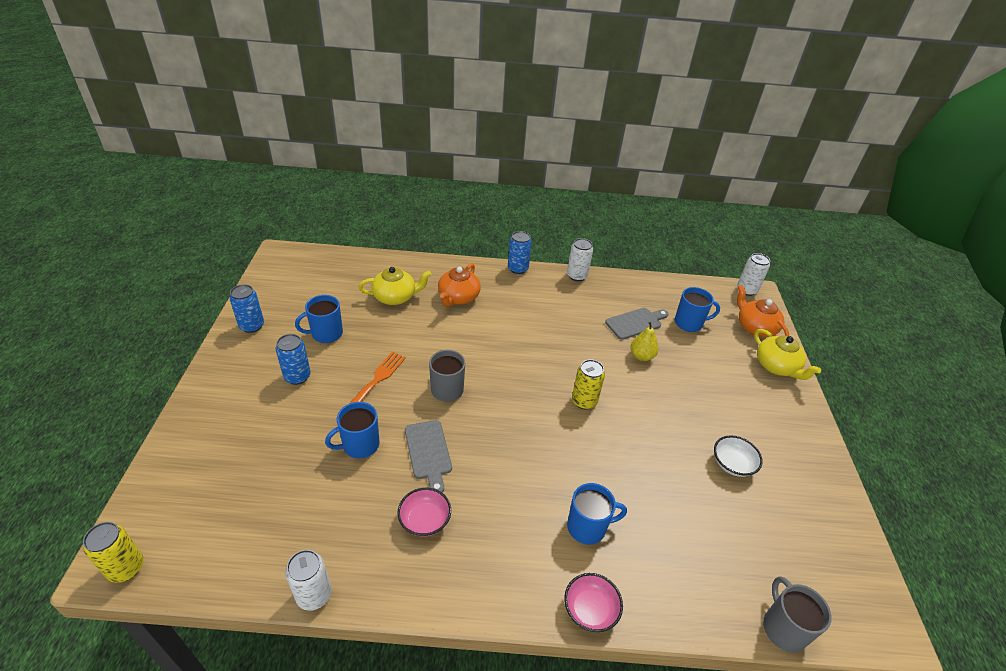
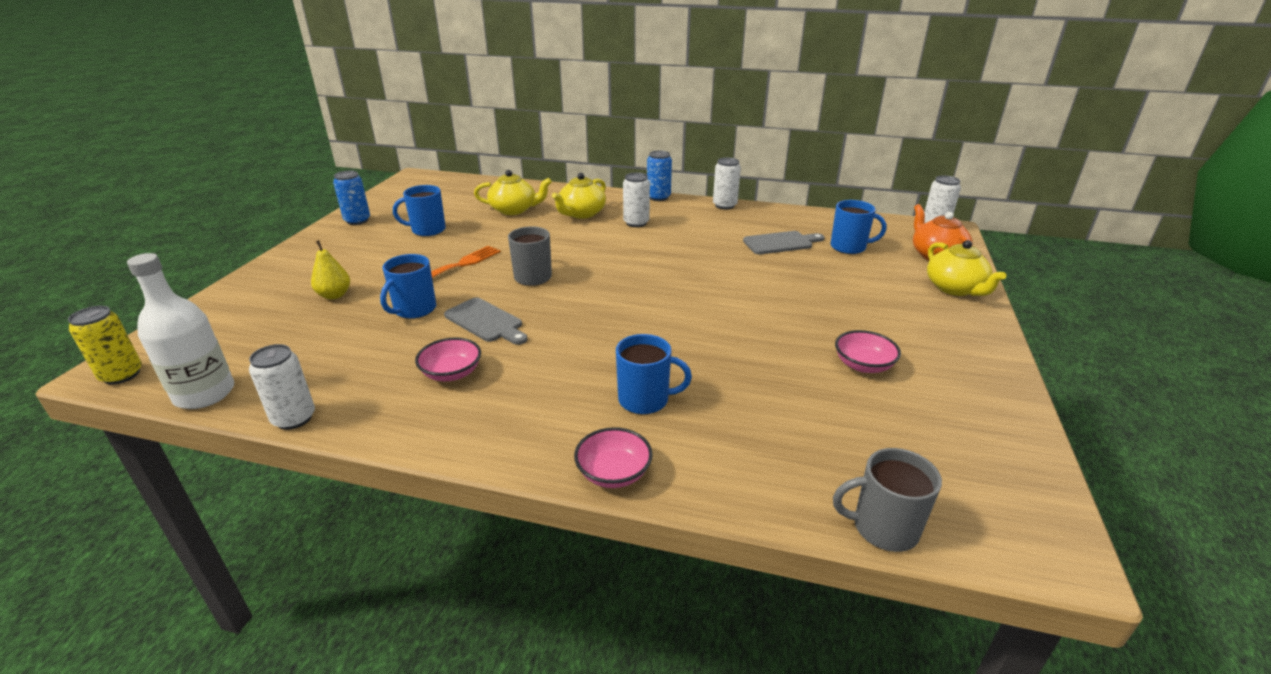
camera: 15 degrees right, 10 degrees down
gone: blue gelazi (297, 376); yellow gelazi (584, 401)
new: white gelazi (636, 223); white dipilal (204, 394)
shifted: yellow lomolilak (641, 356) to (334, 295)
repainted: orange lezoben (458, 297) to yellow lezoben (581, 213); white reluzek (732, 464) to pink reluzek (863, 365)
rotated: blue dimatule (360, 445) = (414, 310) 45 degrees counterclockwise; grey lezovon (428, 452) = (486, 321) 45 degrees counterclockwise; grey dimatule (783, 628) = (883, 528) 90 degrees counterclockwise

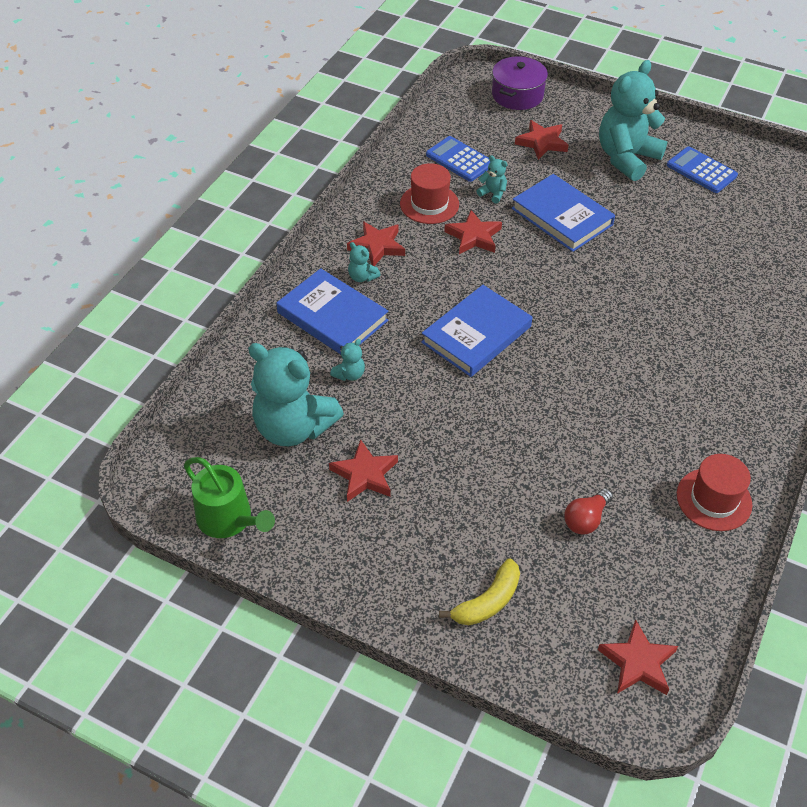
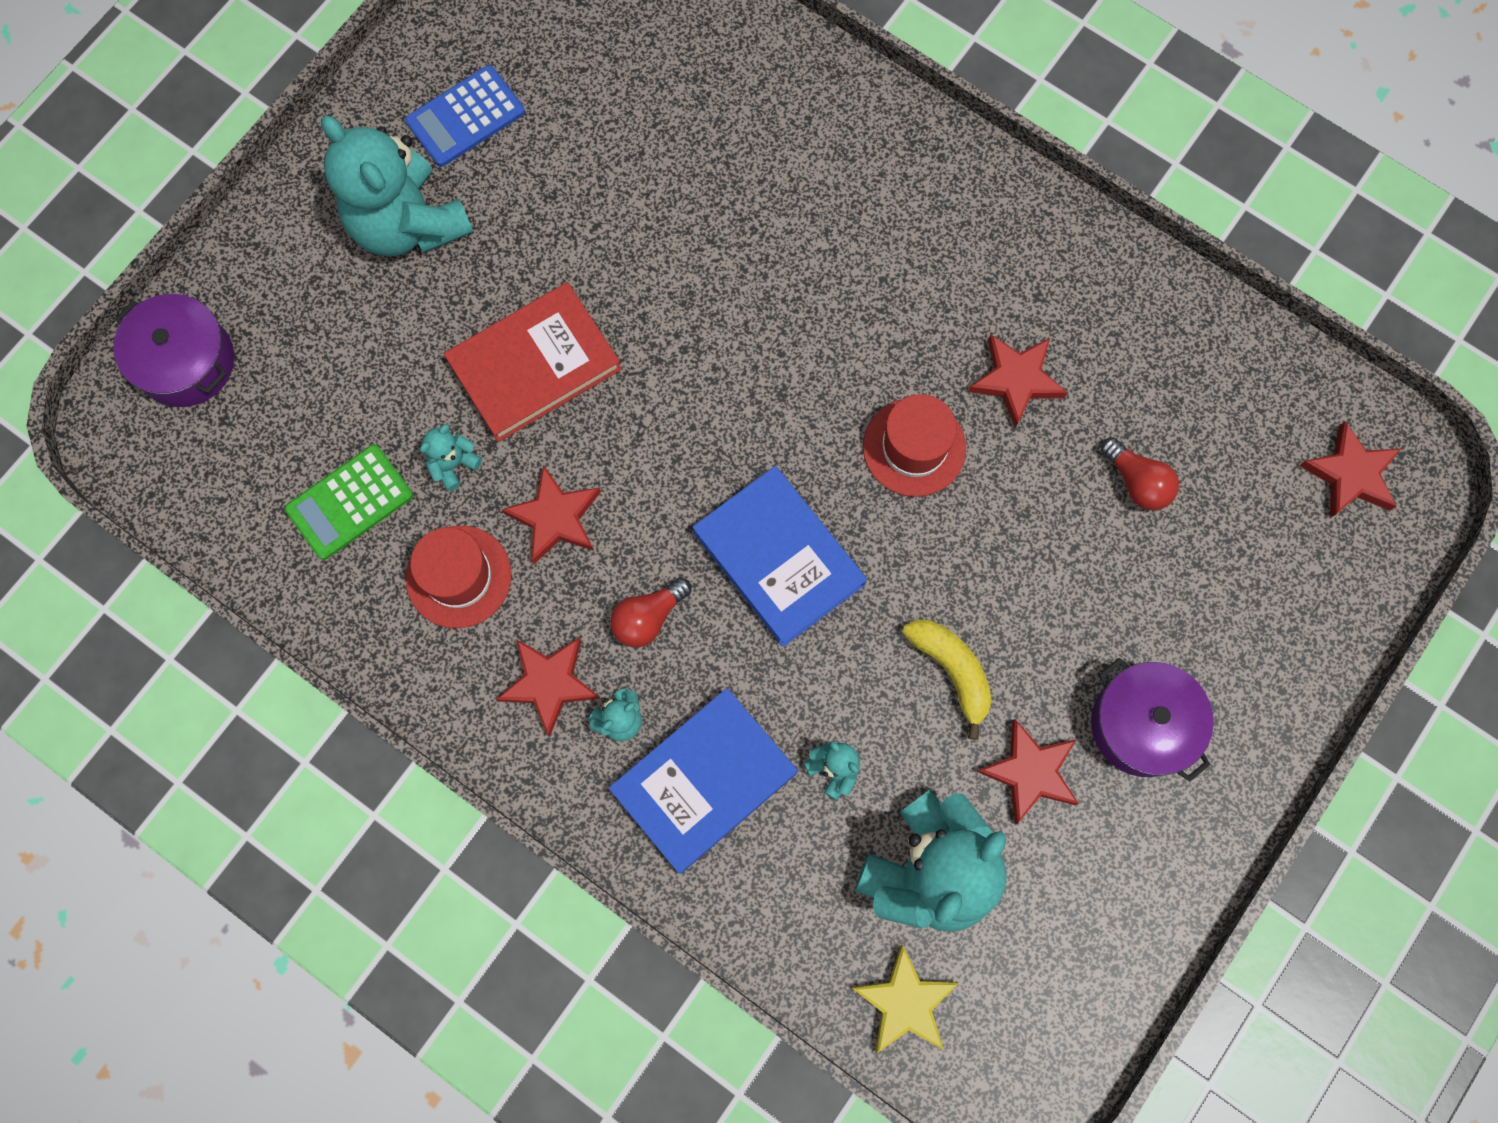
camera: 80 degrees left, 25 degrees up
gone: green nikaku (229, 519)
new: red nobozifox (648, 618); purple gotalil (1142, 725); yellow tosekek (905, 1002)
shifted: red tosekek (542, 142) to (1016, 380); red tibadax (714, 499) to (914, 447); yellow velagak (487, 601) to (952, 671)
repainted: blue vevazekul (459, 159) to green vevazekul (350, 502); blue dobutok (562, 217) to red dobutok (534, 365)

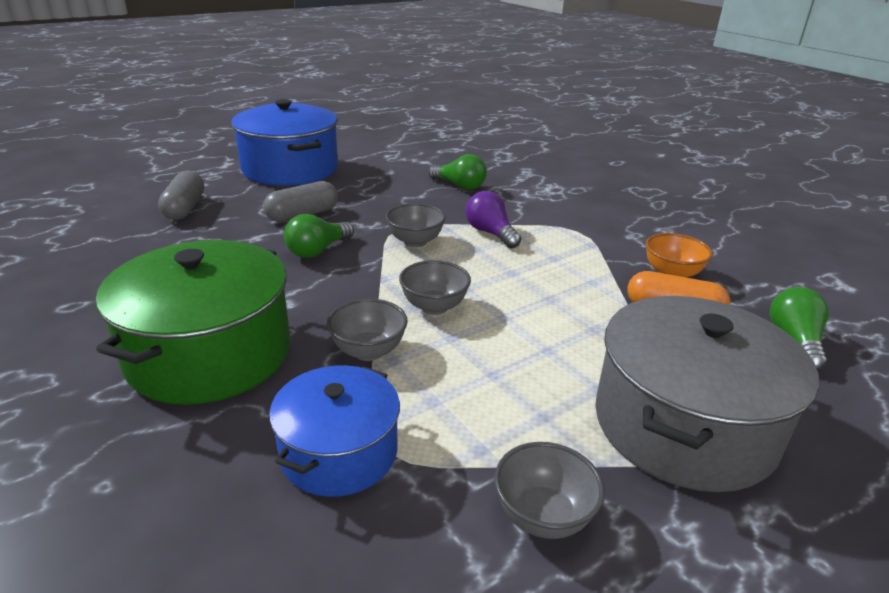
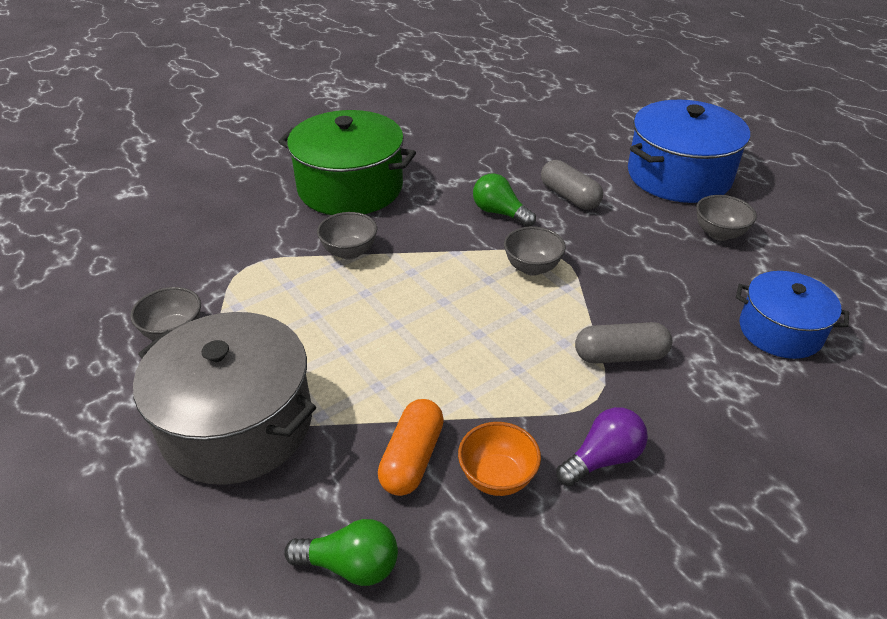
camera: 90 degrees right, 10 degrees up
gone: green nobozifox (460, 186)
shifted: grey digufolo (185, 208) to (620, 356); purple nobozifox (490, 233) to (603, 458); grey reluzek (434, 307) to (719, 233); blue gotalil (339, 452) to (780, 331)

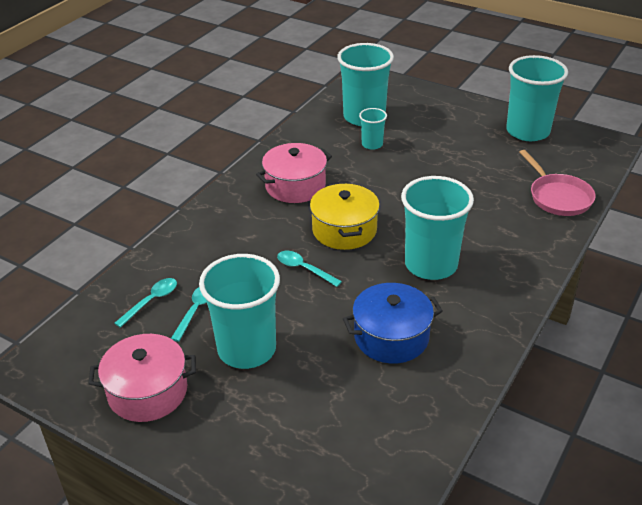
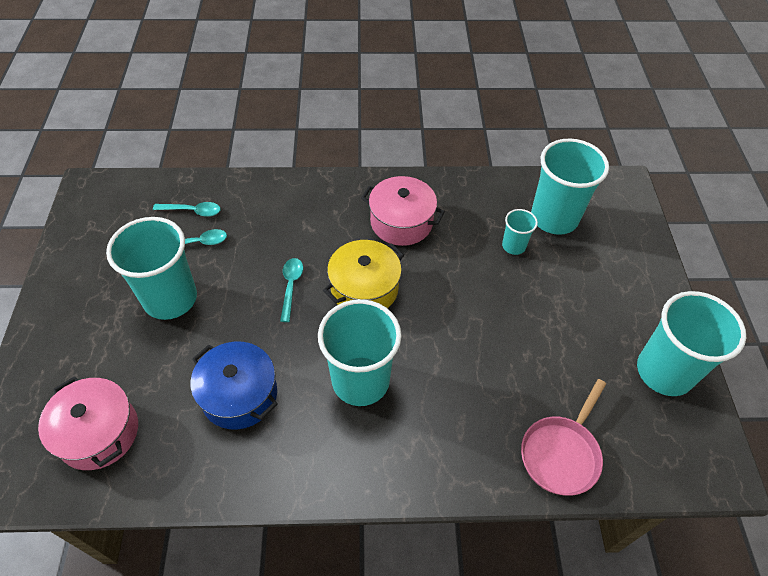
camera: 55 degrees right, 15 degrees up
shifted: pink gotalil (147, 392) to (98, 432)

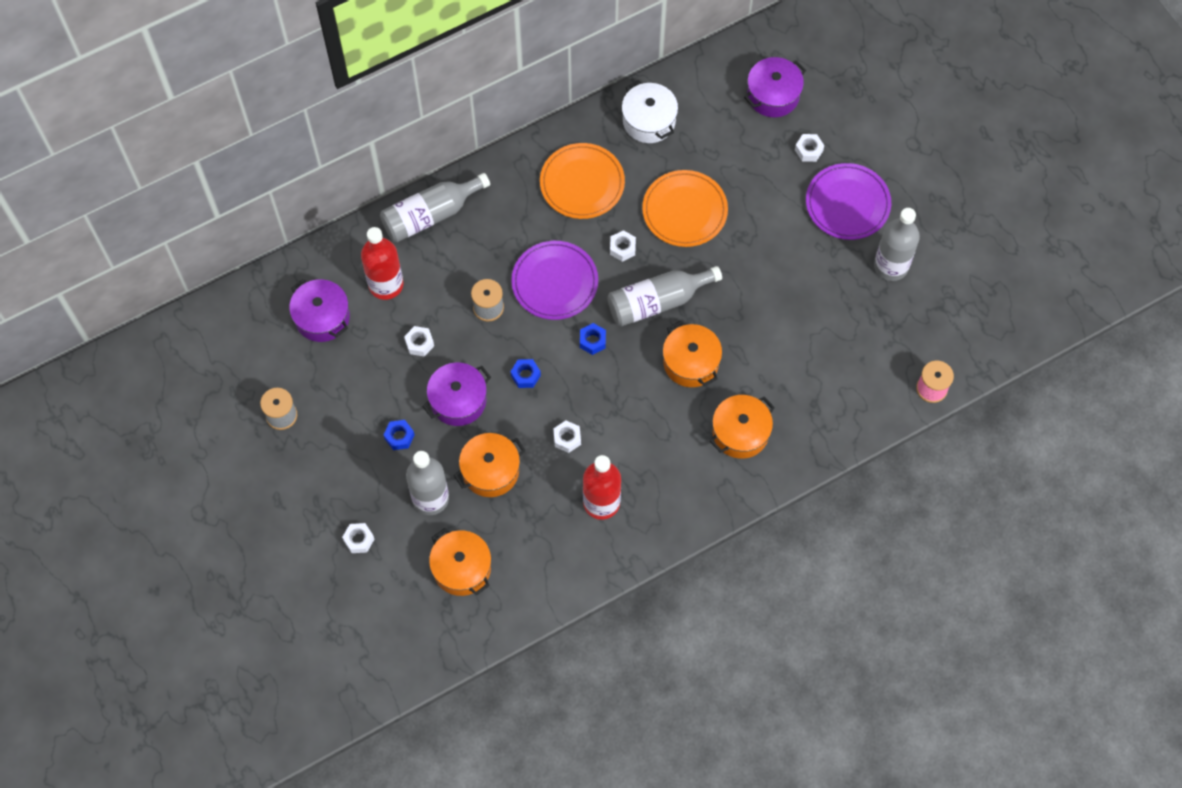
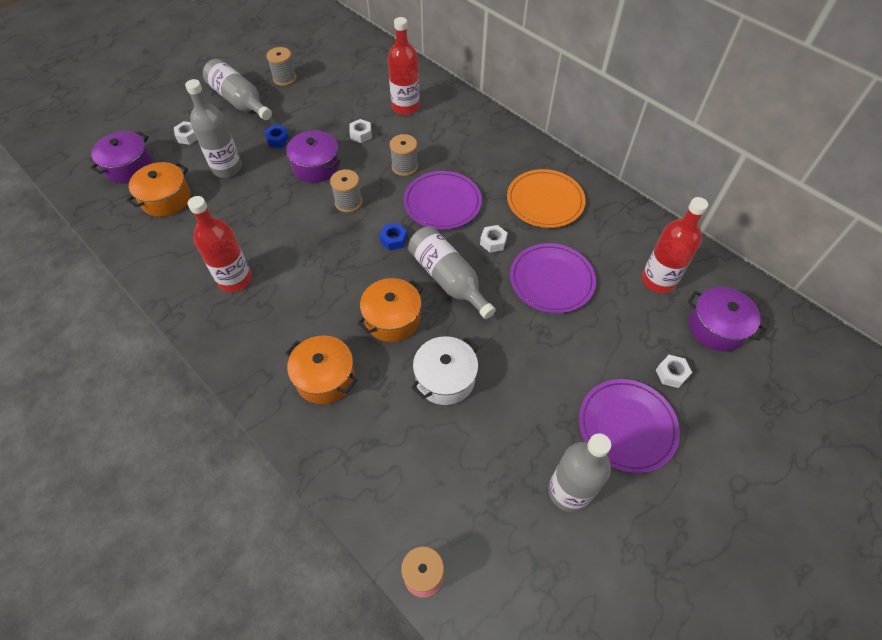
camera: 75 degrees right, 10 degrees down
gone: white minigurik (567, 438); orange gotalil (490, 471)
new: red dipilal (658, 280)
shifted: white gotalil (649, 121) to (445, 378); grey dipilal (430, 215) to (239, 101); purple gotalil (322, 317) to (129, 167)
swapped: blue minigurik (525, 375) to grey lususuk (348, 202)
repainted: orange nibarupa (684, 210) to purple nibarupa (551, 280)

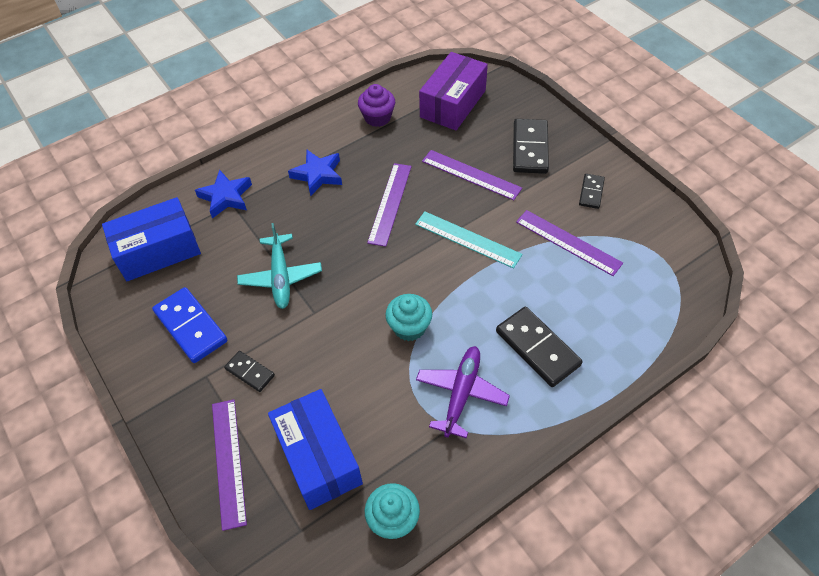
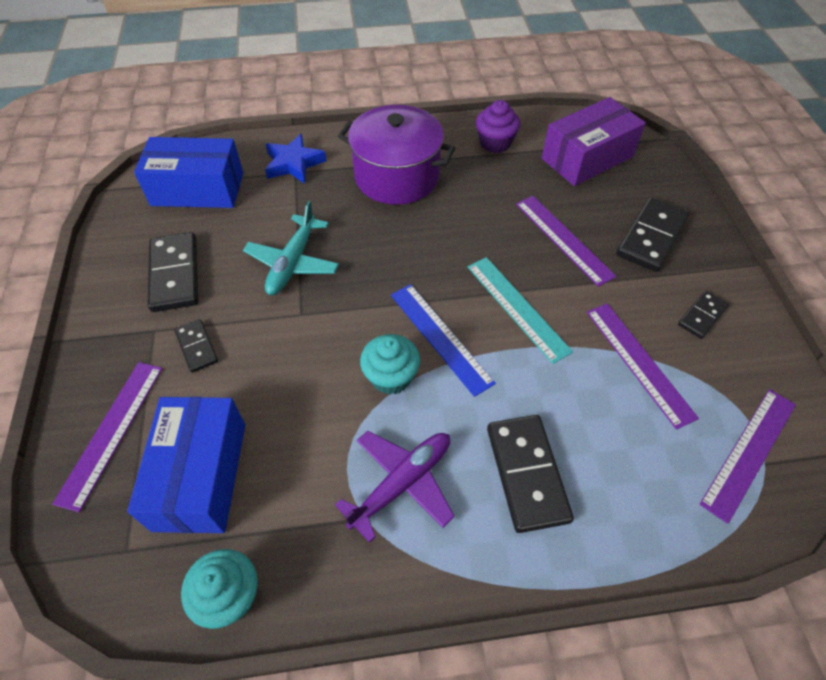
camera: 25 degrees right, 0 degrees up
new: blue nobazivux (440, 337)
shifted: purple nobazivux (390, 203) to (749, 452)
swapped: blue tosekek (318, 175) to purple gotalil (397, 176)
repainted: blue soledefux (190, 327) to black soledefux (174, 274)

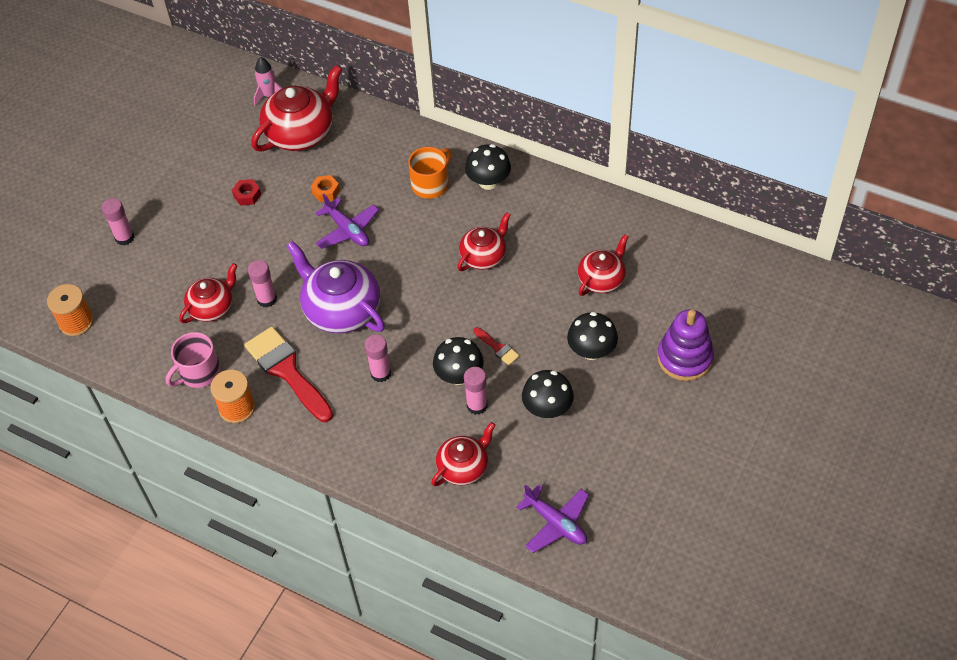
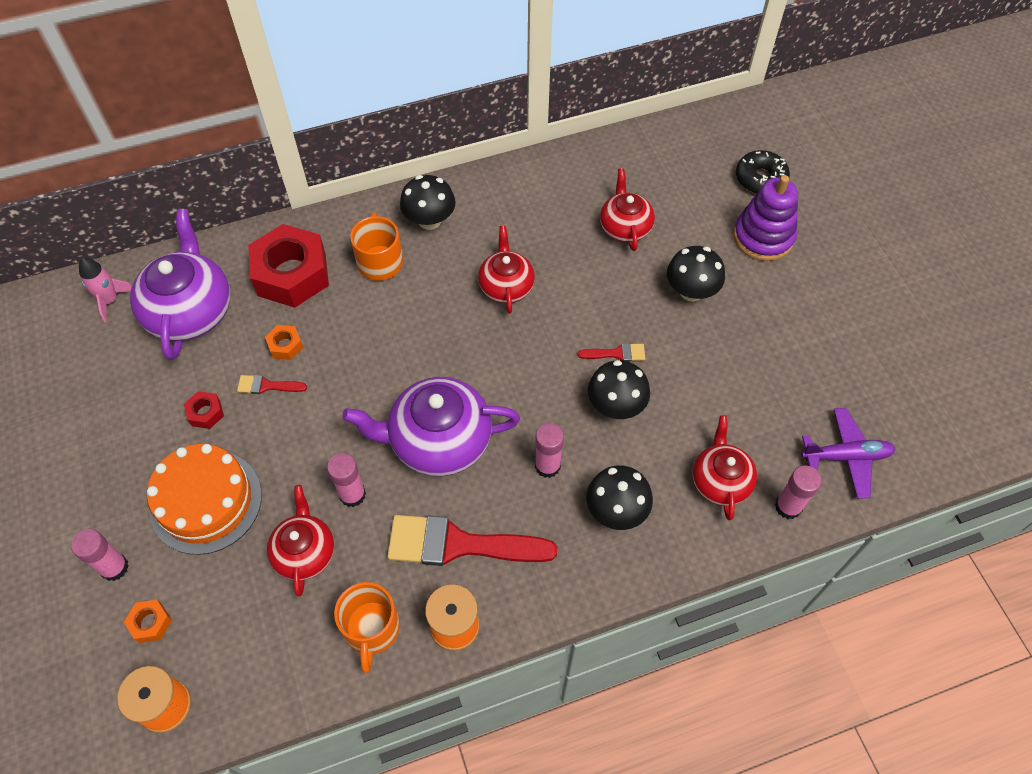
camera: 50 degrees left, 5 degrees up
gone: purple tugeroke (347, 230)
new: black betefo (760, 178); red minigurik (291, 274); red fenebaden (267, 386); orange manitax (206, 501); orange minigurik (150, 623)
shifted: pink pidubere (477, 405) to (788, 506); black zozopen (547, 408) to (616, 510)
repainted: red lezoben (301, 133) to purple lezoben (190, 311); pink dimatule (199, 372) to orange dimatule (371, 629)

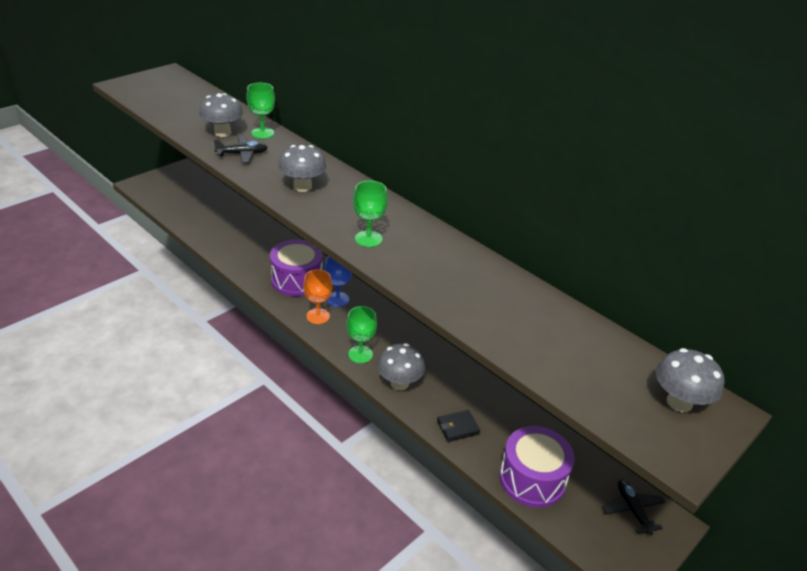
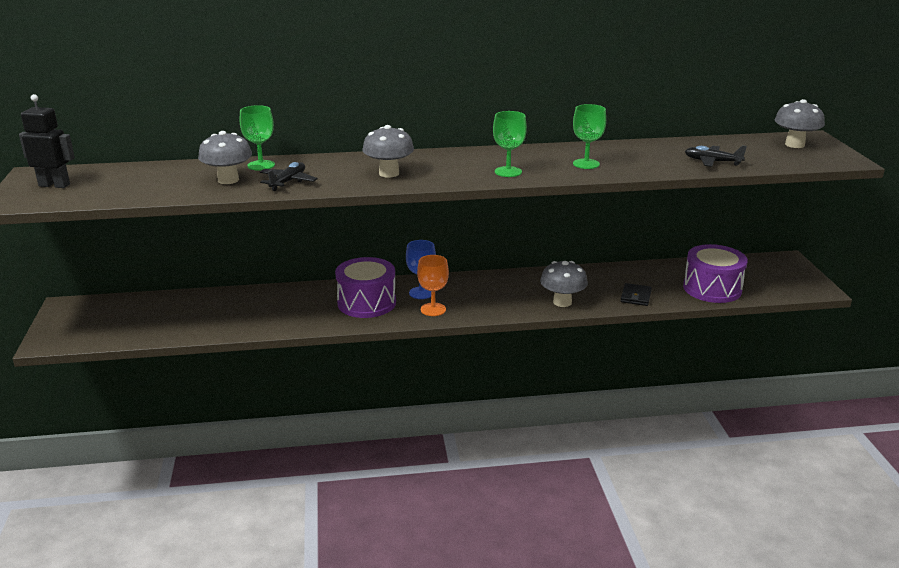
camera: 50 degrees left, 10 degrees down
new: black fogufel (54, 185)
shifted: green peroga (360, 354) to (586, 164); black tugeroke (632, 510) to (712, 162)

